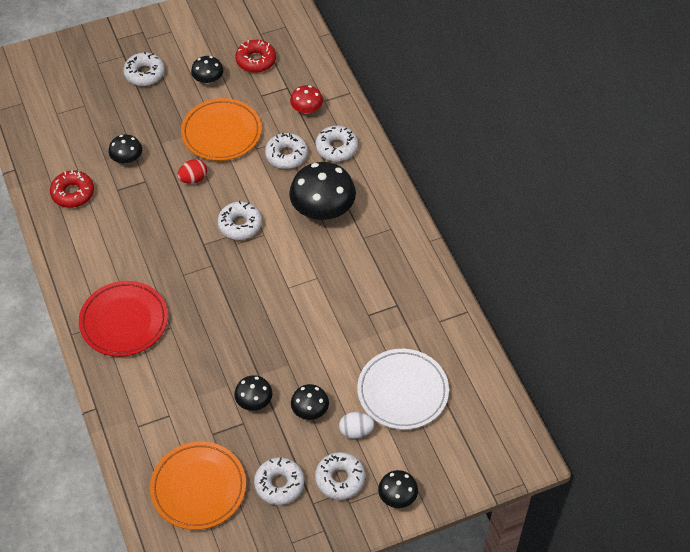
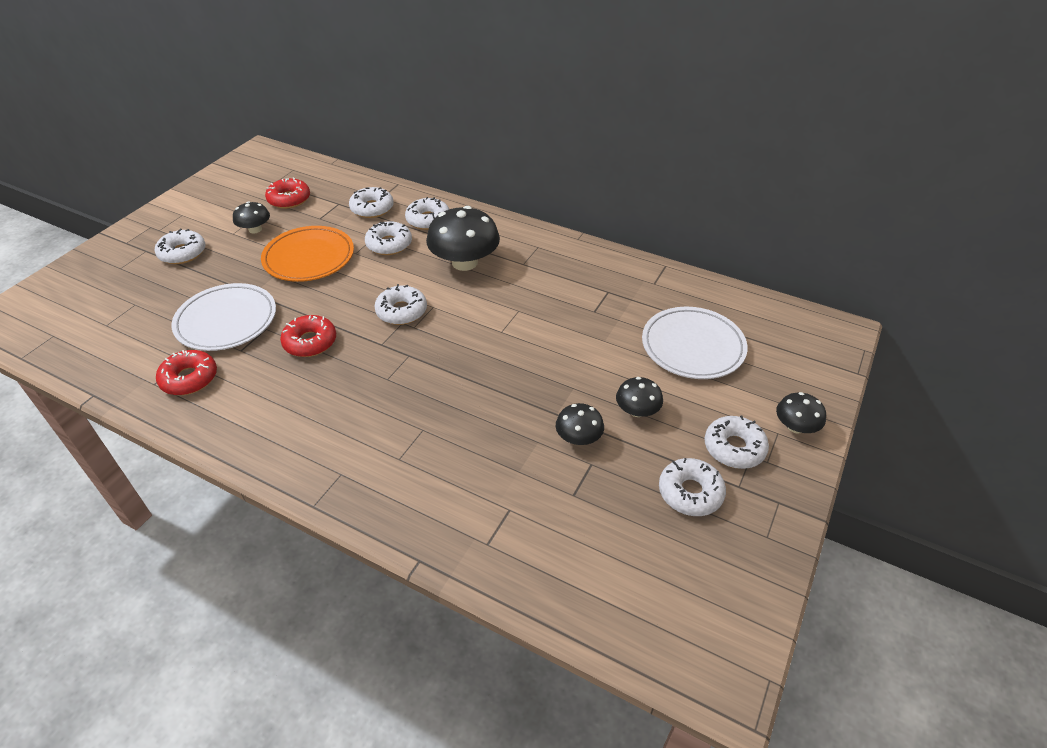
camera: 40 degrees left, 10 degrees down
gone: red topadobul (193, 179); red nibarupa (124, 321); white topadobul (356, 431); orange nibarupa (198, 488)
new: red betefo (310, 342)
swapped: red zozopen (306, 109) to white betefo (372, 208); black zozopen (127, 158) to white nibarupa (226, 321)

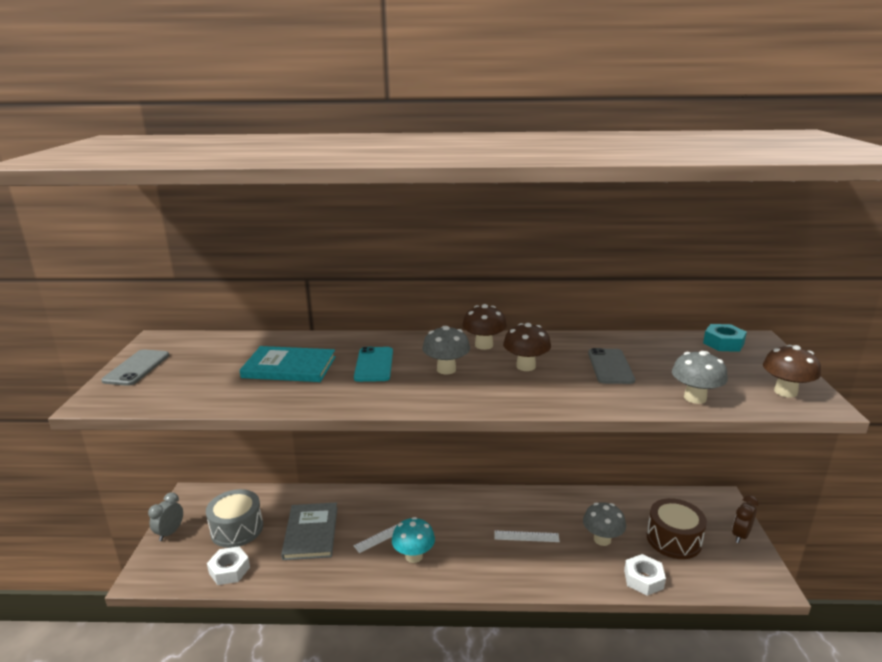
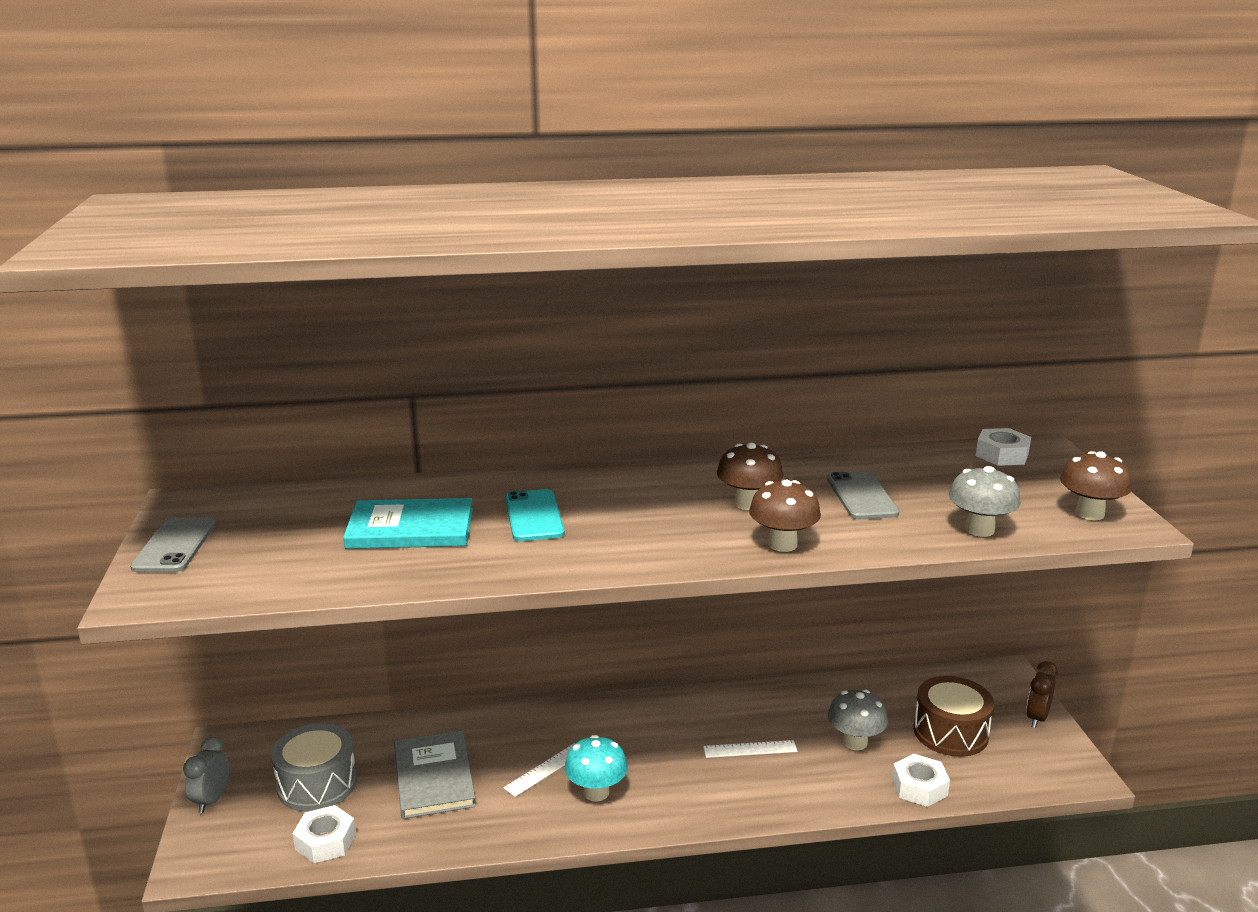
camera: 10 degrees left, 0 degrees up
gone: grey zozopen (446, 369)
shifted: brown zozopen (484, 345) to (782, 544)
repainted: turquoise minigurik (723, 343) to white minigurik (1002, 455)

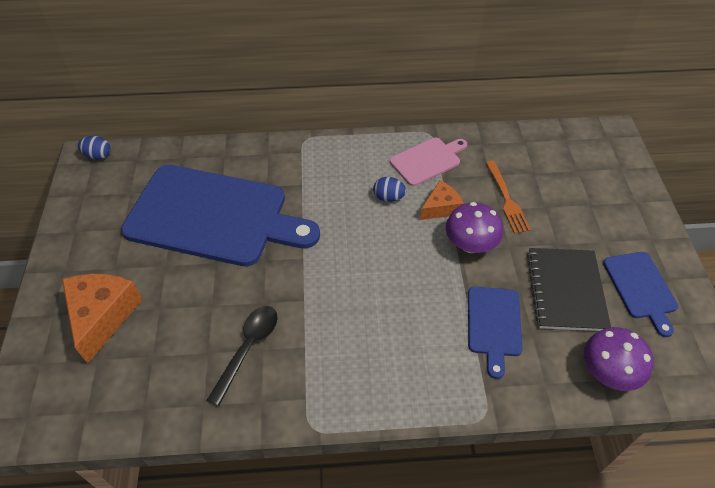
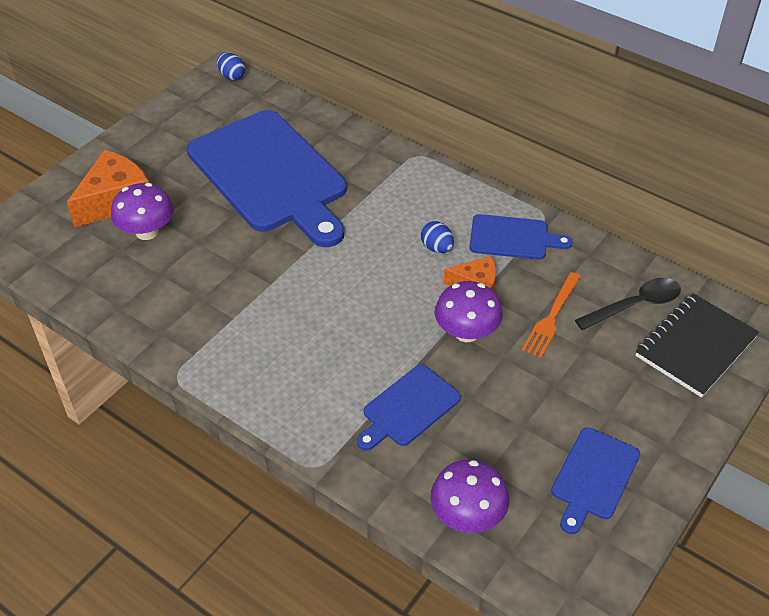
camera: 40 degrees right, 5 degrees down
new: purple zozopen (147, 232)
shifted: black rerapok (566, 290) to (695, 347); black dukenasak (248, 348) to (635, 305)
repainted: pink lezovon (427, 160) to blue lezovon (513, 238)

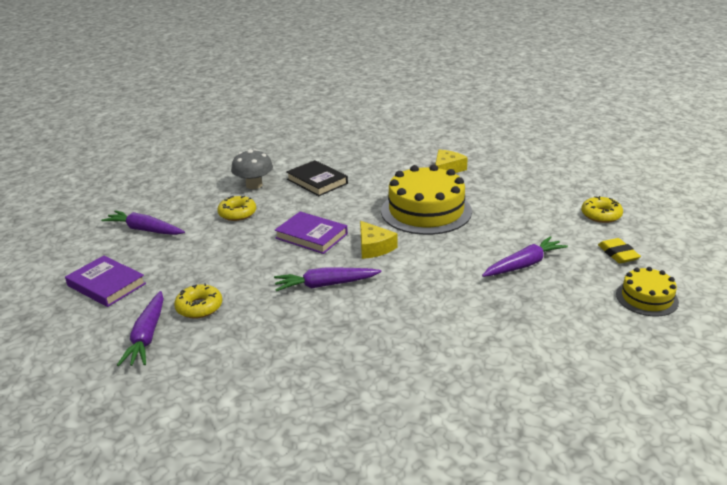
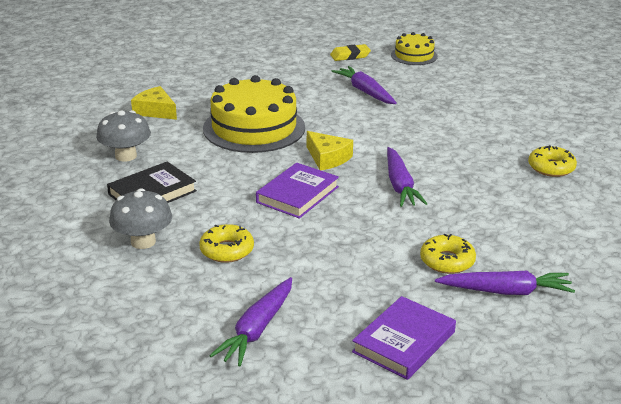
camera: 90 degrees left, 0 degrees up
new: grey zozopen (126, 156)
shifted: yellow betefo (601, 215) to (551, 167)
rotated: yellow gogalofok (374, 247) = (327, 158) 75 degrees clockwise

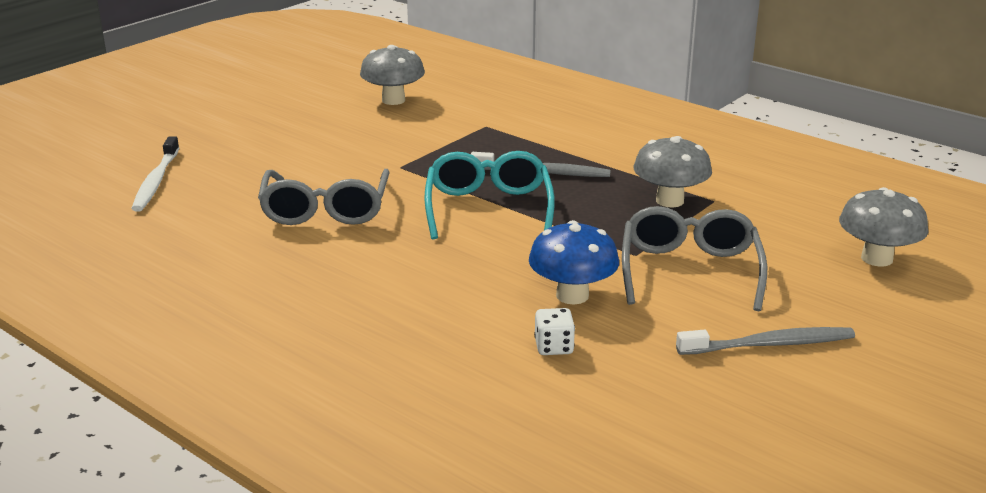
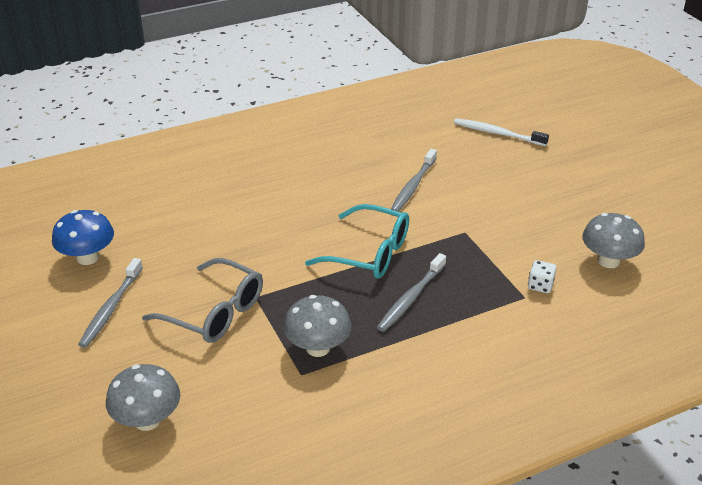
camera: 115 degrees right, 10 degrees up
shifted: blue zozopen (572, 295) to (87, 257); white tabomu (554, 347) to (540, 285)
swapped: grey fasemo (325, 210) to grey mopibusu (413, 186)

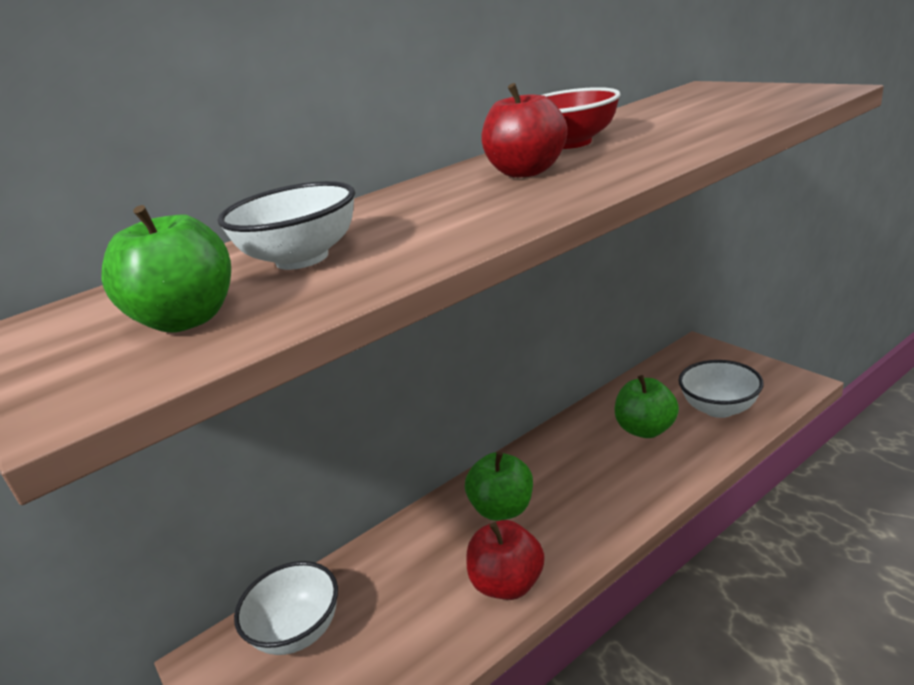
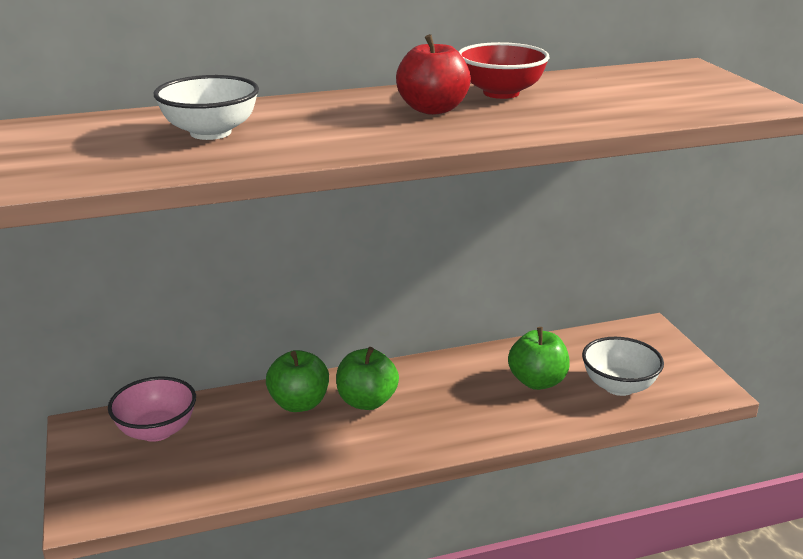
camera: 15 degrees right, 0 degrees up
gone: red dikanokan (508, 584)
shifted: green dikanokan (188, 320) to (299, 403)
repainted: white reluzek (298, 631) to pink reluzek (156, 431)

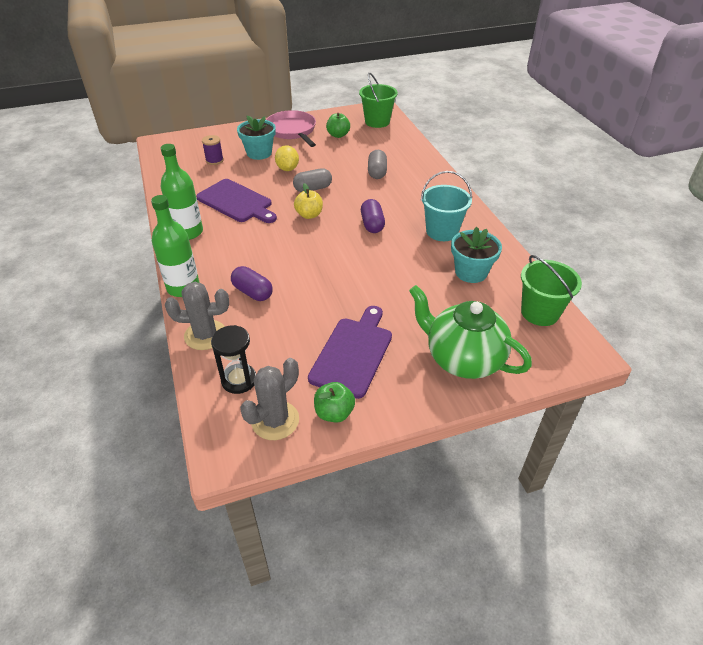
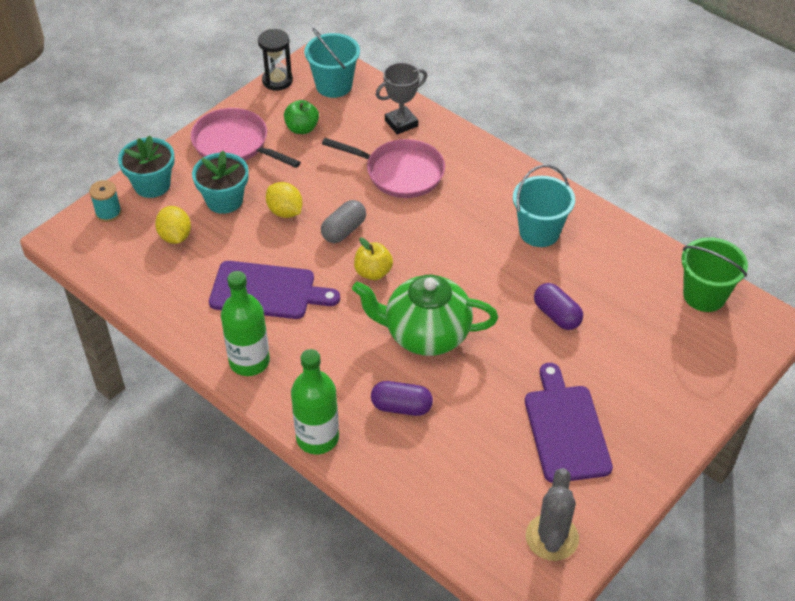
camera: 30 degrees left, 5 degrees up
gone: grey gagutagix (205, 335); green dikanokan (334, 413)
new: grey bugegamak (401, 123); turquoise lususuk (108, 213)
shifted: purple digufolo (372, 224) to (557, 315); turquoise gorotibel (471, 272) to (152, 185); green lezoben (463, 359) to (425, 334); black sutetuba (239, 380) to (277, 81)
swapped: purple lususuk (214, 160) to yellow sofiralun (175, 236); grey digufolo (377, 172) to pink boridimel (400, 173)
repainted: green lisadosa (377, 122) to turquoise lisadosa (334, 85)

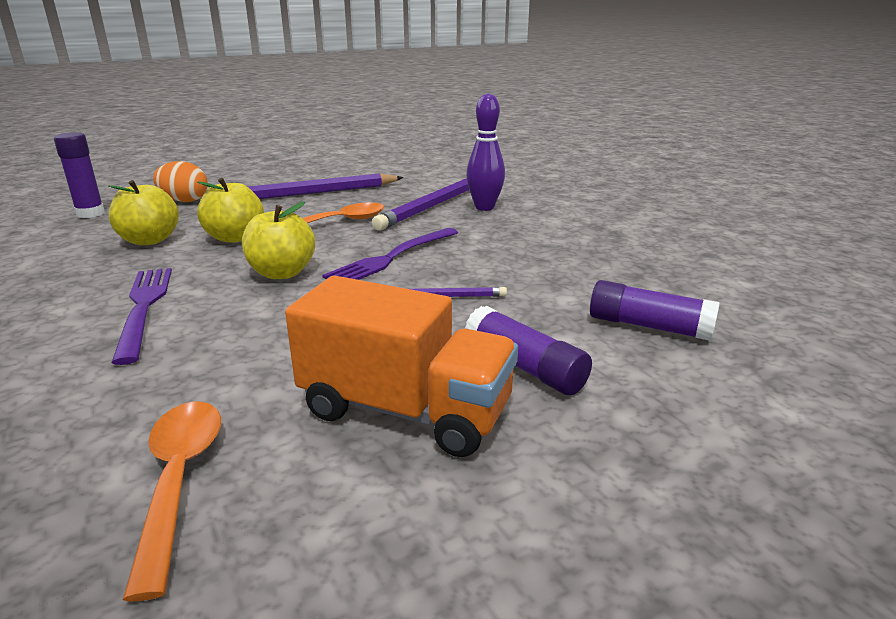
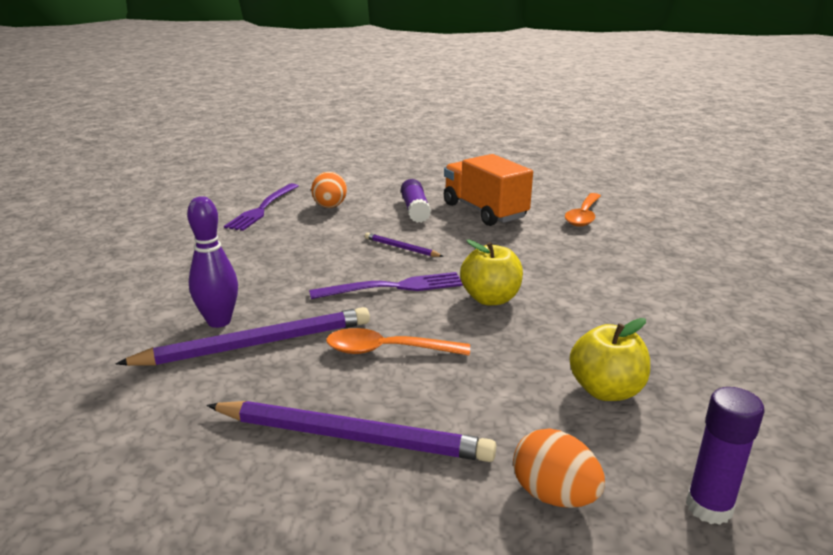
camera: 145 degrees left, 0 degrees up
gone: yellow dikanokan (235, 238)
shifted: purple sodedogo (144, 308) to (262, 208)
swapped: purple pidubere (648, 326) to orange topadobul (330, 207)

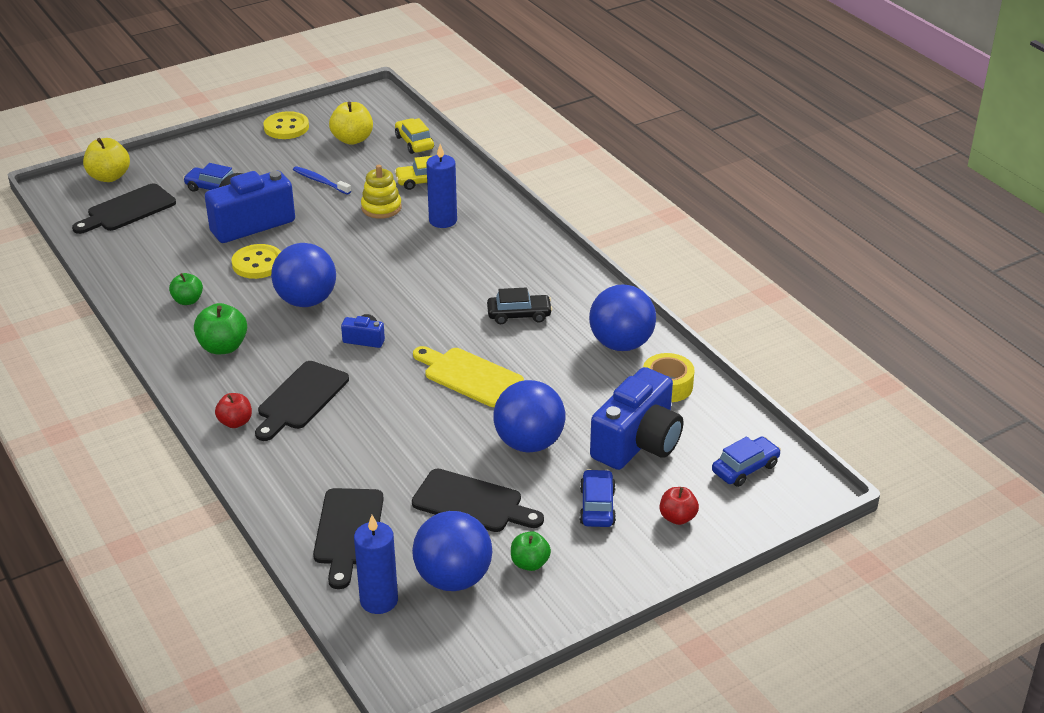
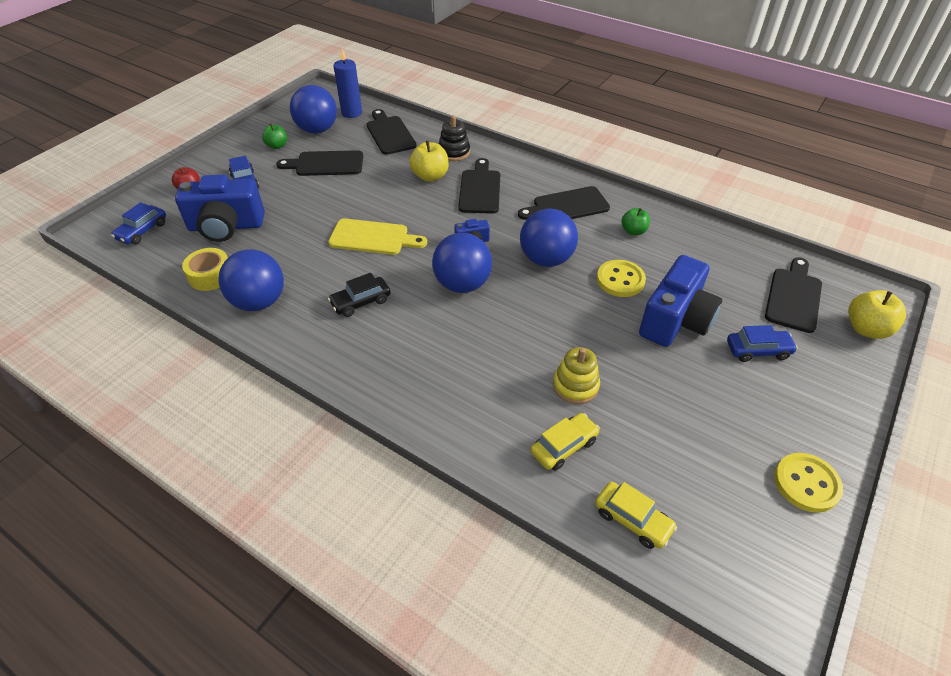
camera: 155 degrees right, 10 degrees up
gone: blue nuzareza (443, 220); blue mopibusu (320, 181); red dikanokan (235, 422)
new: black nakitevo (454, 152)
shifted: yellow dikanokan (352, 139) to (430, 176); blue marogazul (529, 443) to (462, 284)
swapped: green dikanokan (223, 347) to black lezovon (567, 206)
rotated: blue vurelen (638, 442) = (226, 226) 105 degrees counterclockwise

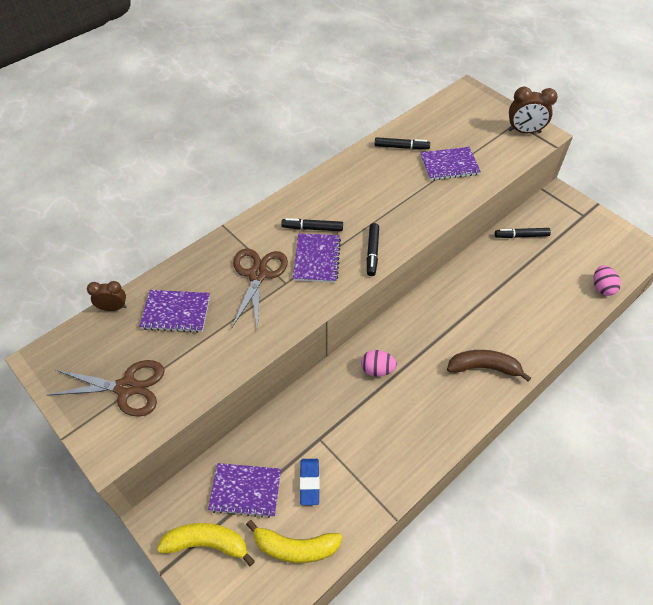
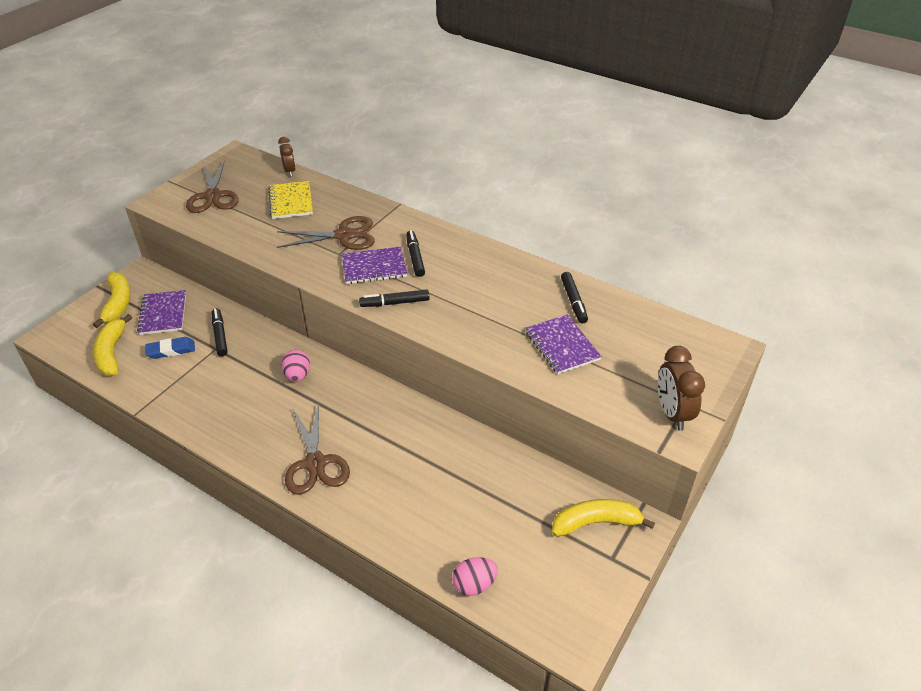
camera: 75 degrees right, 10 degrees down
new: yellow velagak (596, 523)
shifted: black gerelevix (521, 236) to (220, 335)
swapped: brown velagak (484, 368) to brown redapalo (315, 463)
repainted: purple rerapok (176, 312) to yellow rerapok (291, 201)

